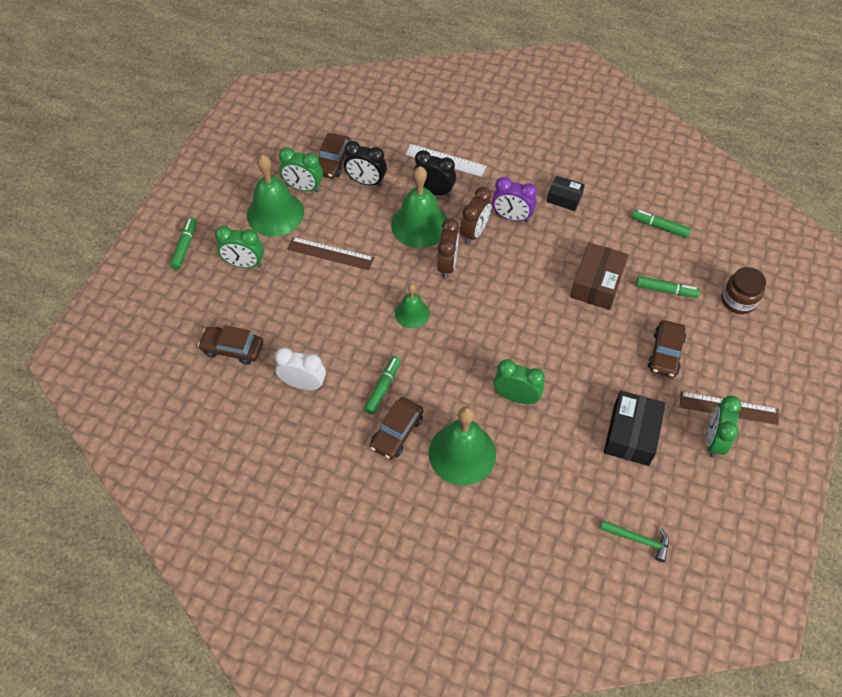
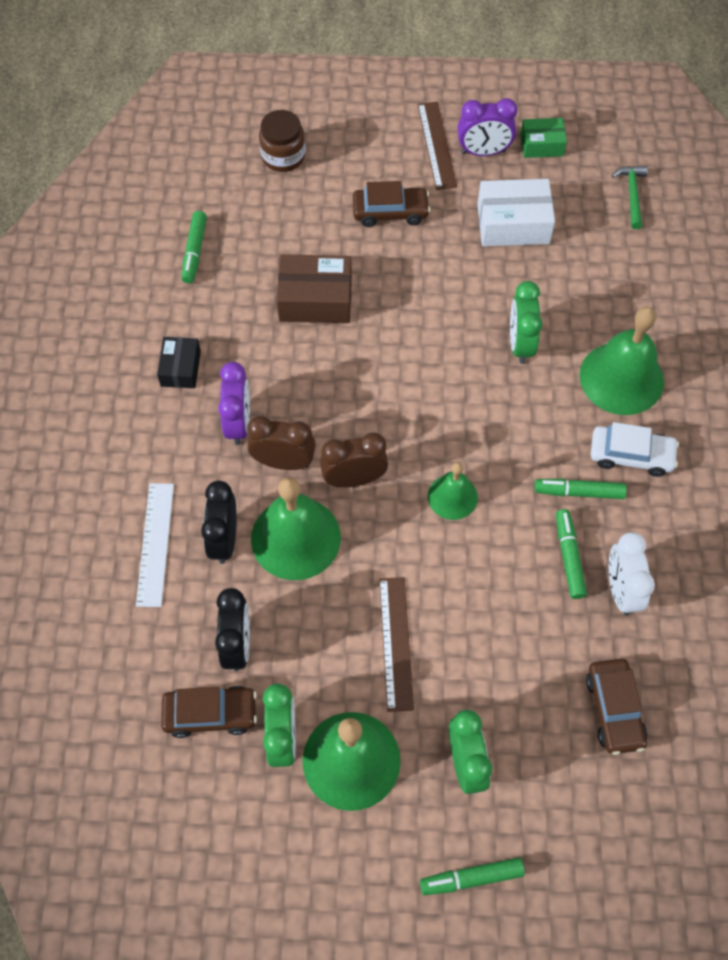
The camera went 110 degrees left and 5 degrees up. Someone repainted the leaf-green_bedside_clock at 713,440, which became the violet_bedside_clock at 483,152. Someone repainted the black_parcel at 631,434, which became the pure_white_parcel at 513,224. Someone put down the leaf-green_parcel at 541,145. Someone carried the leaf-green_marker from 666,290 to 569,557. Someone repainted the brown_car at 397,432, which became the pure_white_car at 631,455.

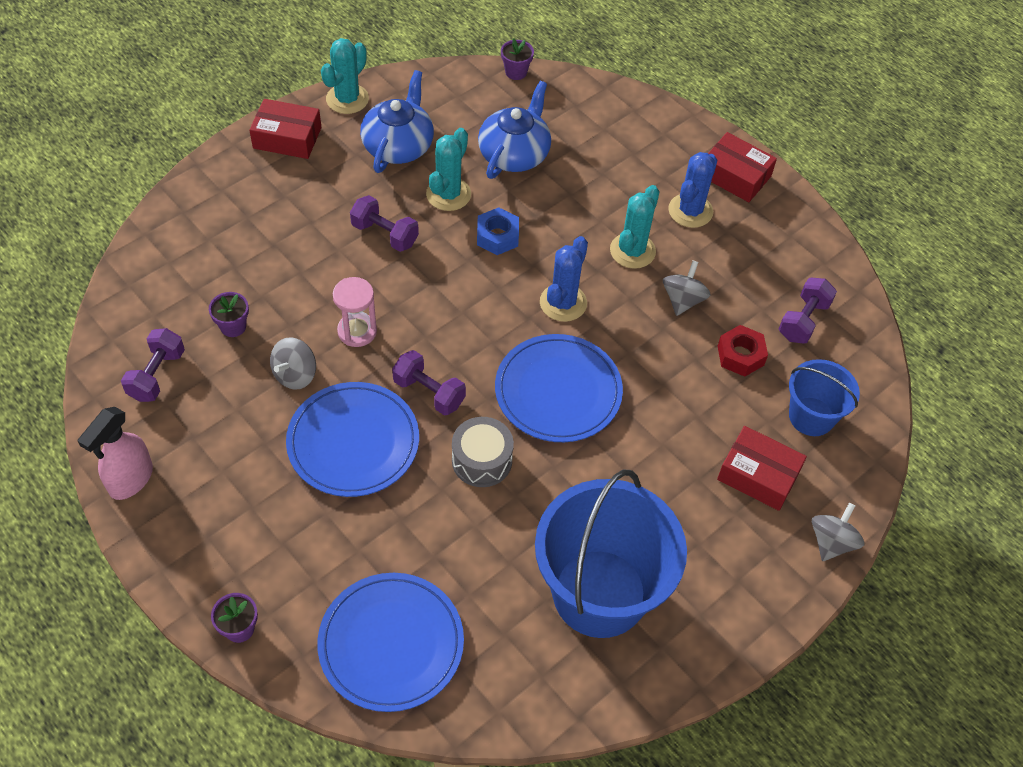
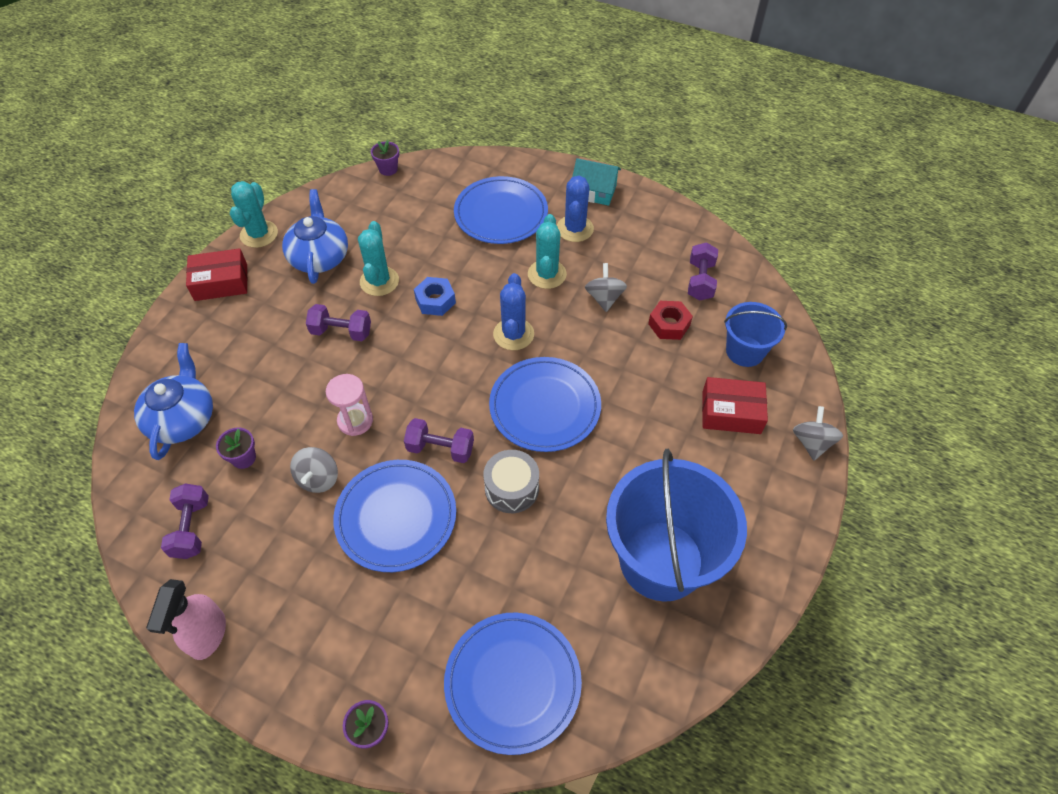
The camera went 20 degrees left and 0 degrees up. Someone carried the royal_blue_teapot from 514,154 to 183,419. Someone put down the royal_blue_flat_dish at 501,214. Someone swapped the scarlet_parcel at 735,176 for the turquoise_toy_house at 594,192.

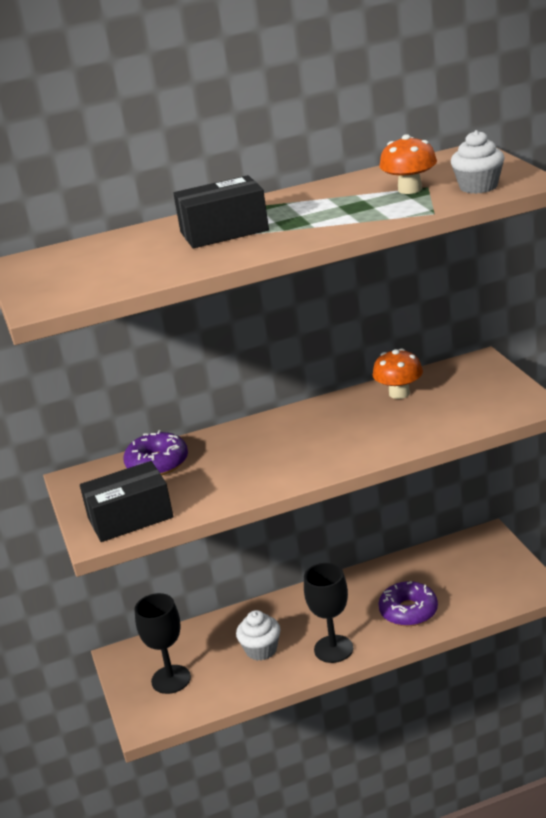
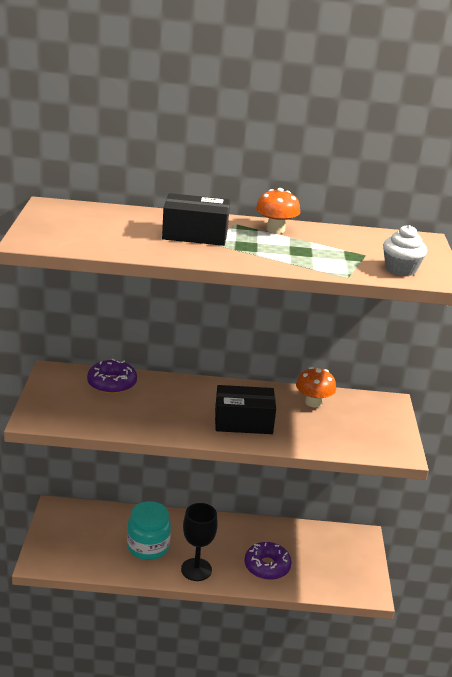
The camera went 15 degrees right and 0 degrees up. Someone swapped the pure_white_muffin at 261,650 for the turquoise_jar at 148,547. Someone carried the black_parcel from 130,518 to 243,422. Someone carried the orange-coloured_mushroom from 410,189 to 275,229. Someone took away the black_wine_glass at 171,679.

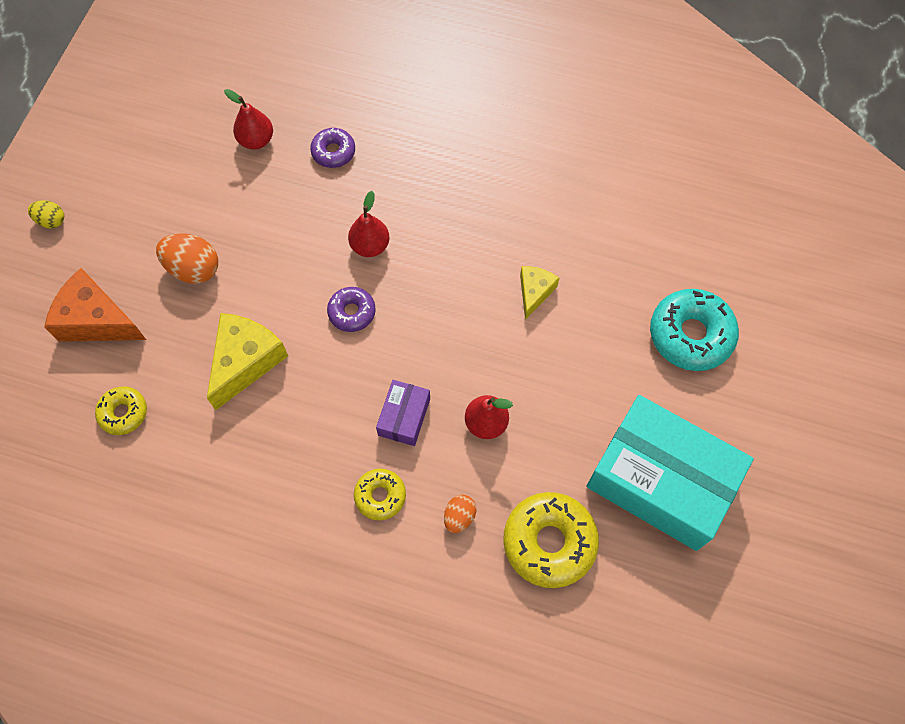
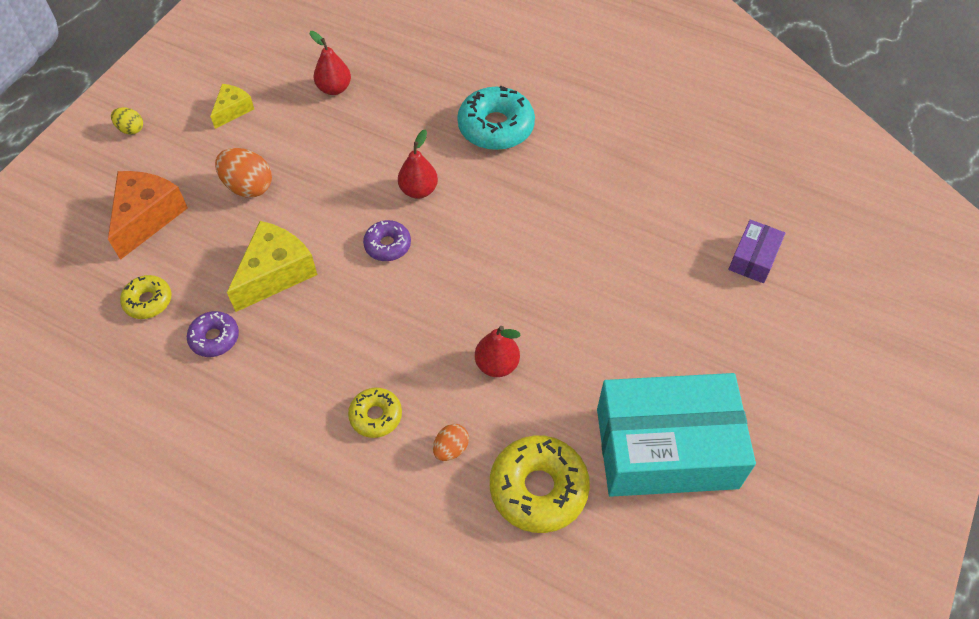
The camera went 10 degrees right and 10 degrees down. Someone rotated the orange-coloured_cheese at 97,320 by 75 degrees clockwise. Someone carried the violet_donut from 333,152 to 214,338. Someone carried the bright_yellow_cheese from 534,292 to 233,110. Someone carried the turquoise_donut from 690,335 to 496,127. Someone rotated the turquoise_parcel at 660,481 by 45 degrees counterclockwise. Someone carried the violet_parcel from 404,417 to 753,258.

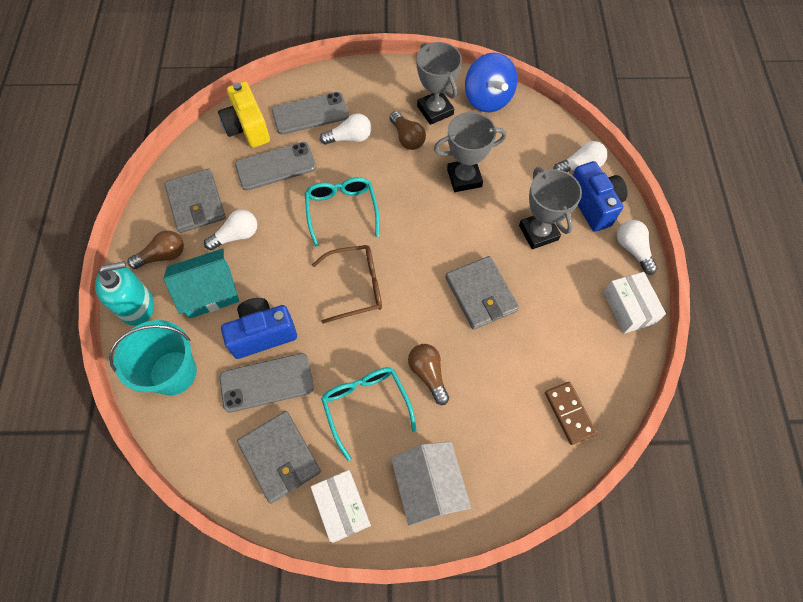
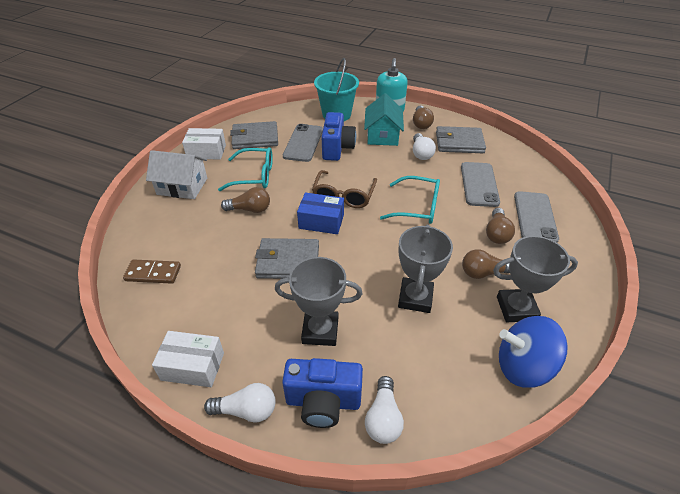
The camera went 115 degrees right and 20 degrees down. Someone put down the royal_blue_parcel at 321,221. Someone repainted the pure_white_light_bulb at 350,138, which became the brown_light_bulb at 496,233. Someone took away the bright_yellow_photo_camera at 247,128.

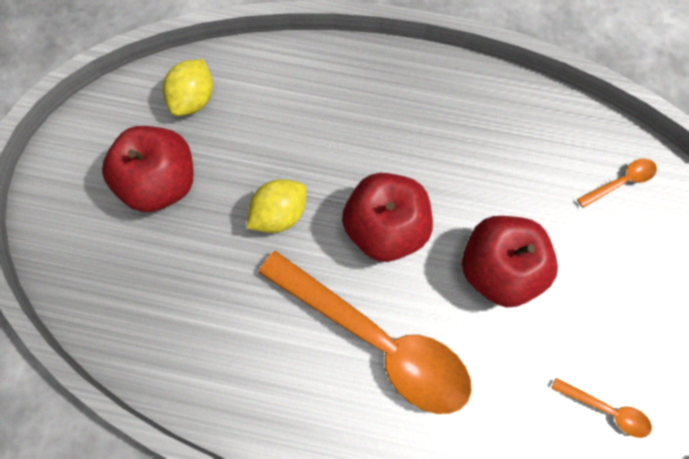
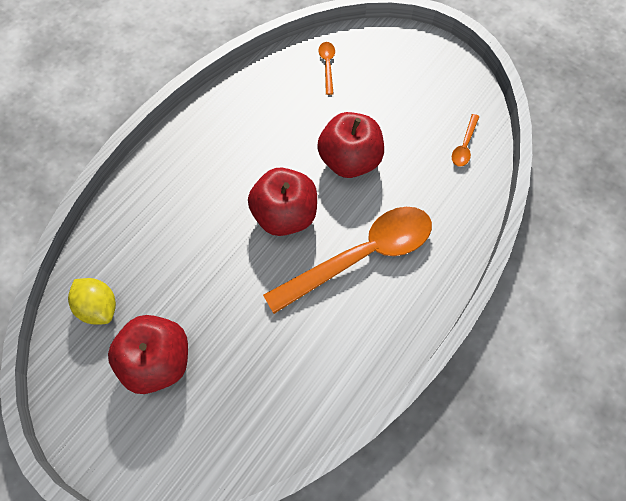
The camera went 65 degrees left and 5 degrees down. Someone rotated the orange-coloured_teaspoon at 606,410 by 150 degrees clockwise. Someone took away the bright_yellow_lemon at 279,214.

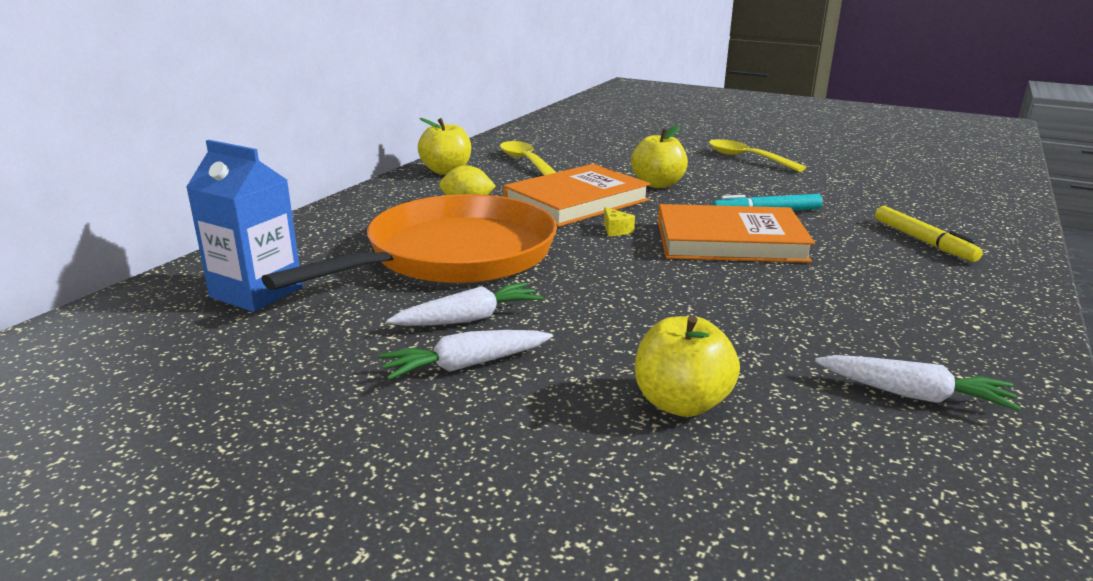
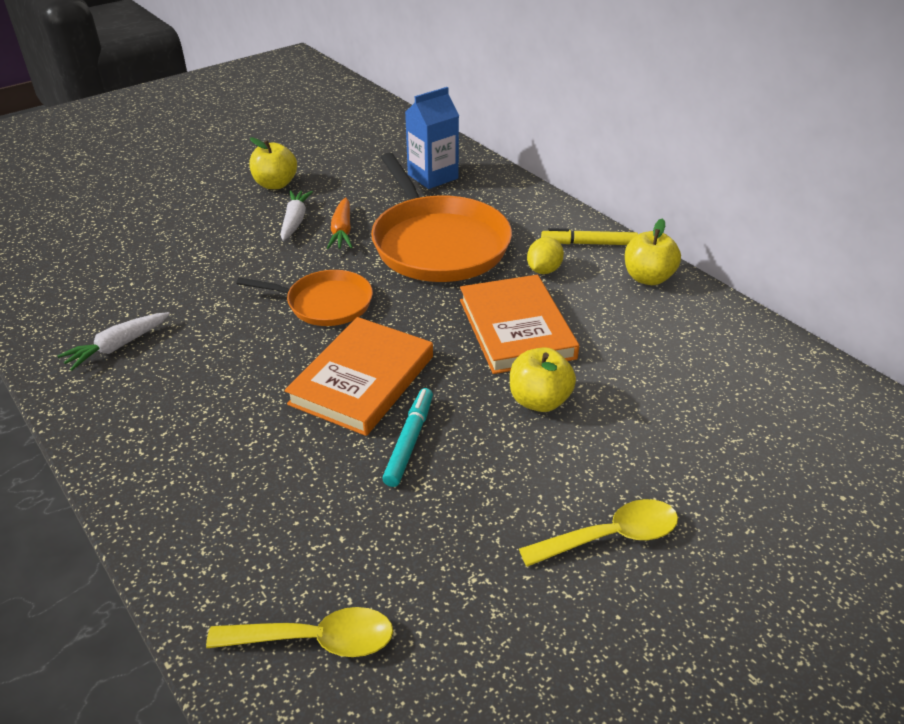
The camera went 115 degrees right and 15 degrees up. Someone carried the bright_yellow_teaspoon from 525,162 to 315,639. Someone put down the orange-coloured_frying_pan at 325,303. Someone carried the bright_yellow_toy_apple from 681,403 to 275,184. Someone repainted the pure_white_toy_carrot at 469,319, which became the orange-coloured_toy_carrot at 342,231. Someone carried the bright_yellow_marker from 923,241 to 589,243. Someone took away the bright_yellow_cheese at 615,230.

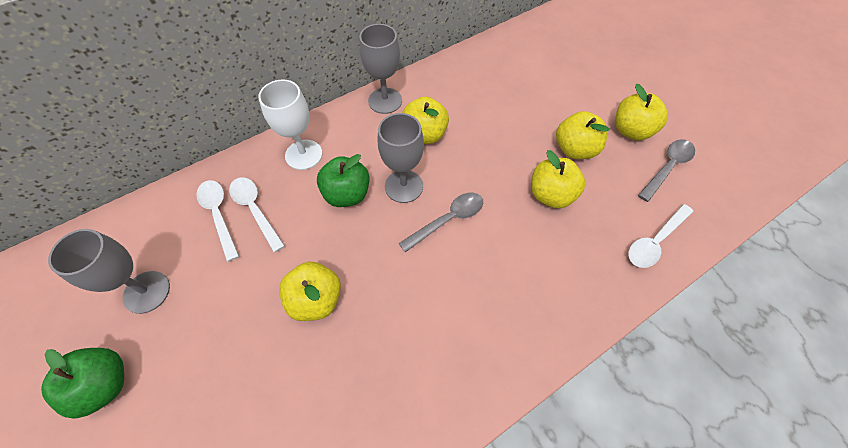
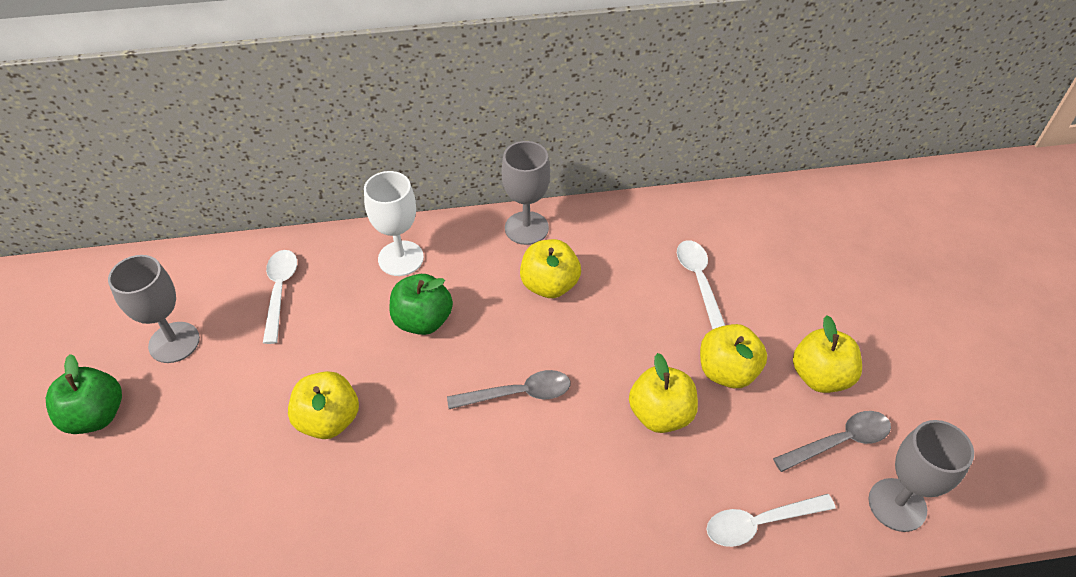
The camera went 25 degrees right and 10 degrees down. Someone carried the pure_white_teaspoon from 255,210 to 698,280. Someone carried the gray_wine_glass from 404,186 to 897,505.

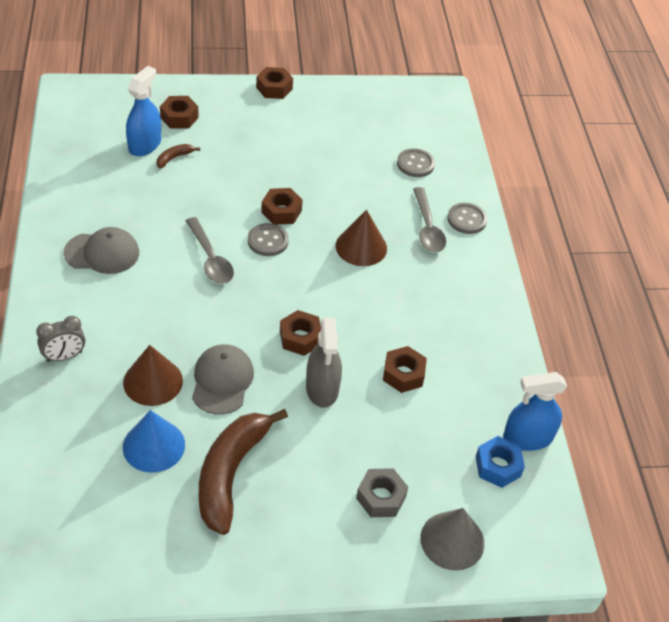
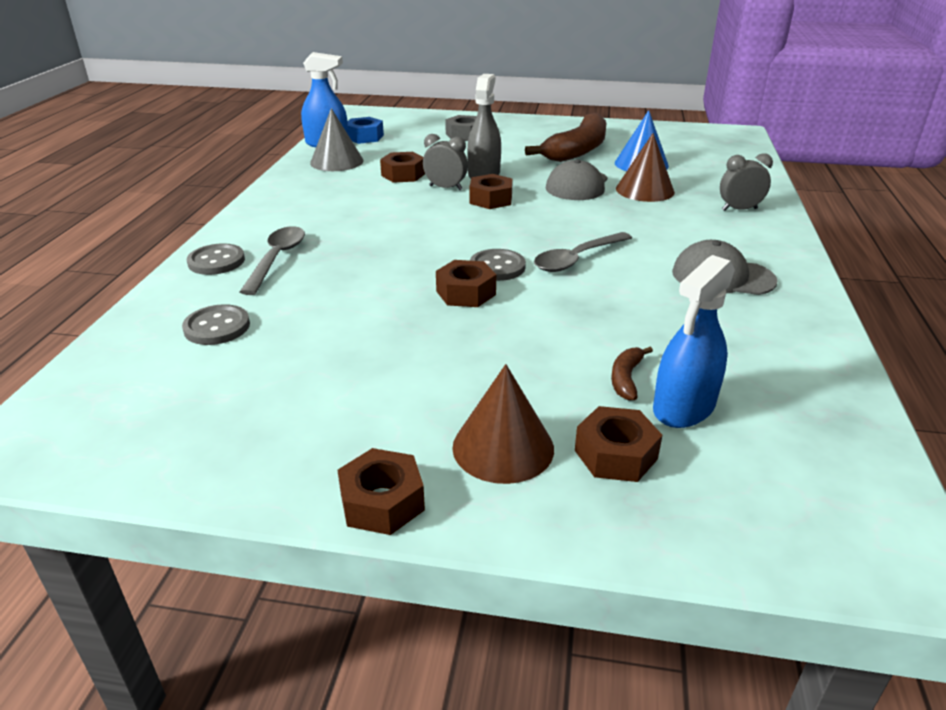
The camera went 160 degrees left and 15 degrees down. Someone carried the gray_cone_shape from 452,540 to 337,161. Someone put down the gray_bedside_clock at 445,188. Someone carried the brown_cone_shape from 361,247 to 503,447. Someone rotated the gray_teaspoon at 210,258 by 120 degrees counterclockwise. Someone rotated the brown_toy_banana at 174,158 by 135 degrees clockwise.

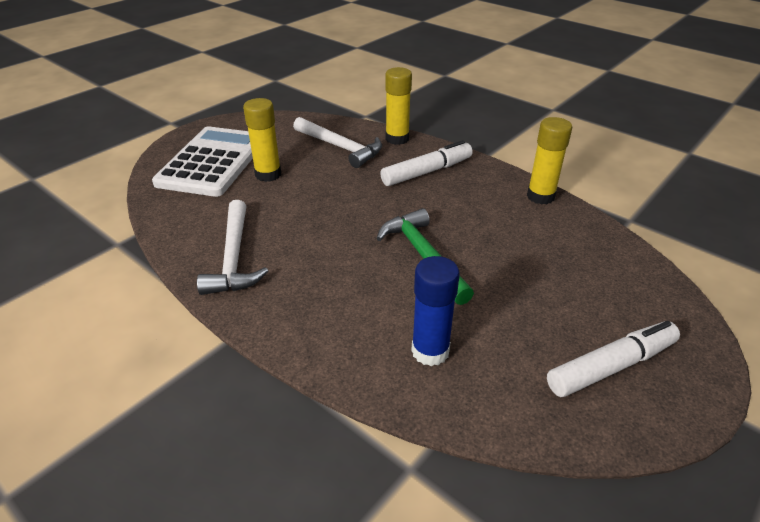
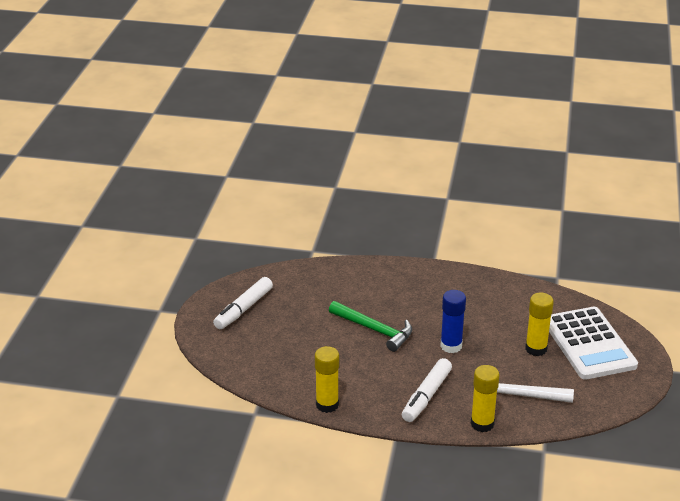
The camera went 150 degrees right and 5 degrees down. Someone carried the royal_blue_glue_stick from 430,351 to 451,346. Someone took away the pure_white_claw_hammer at 233,258.

